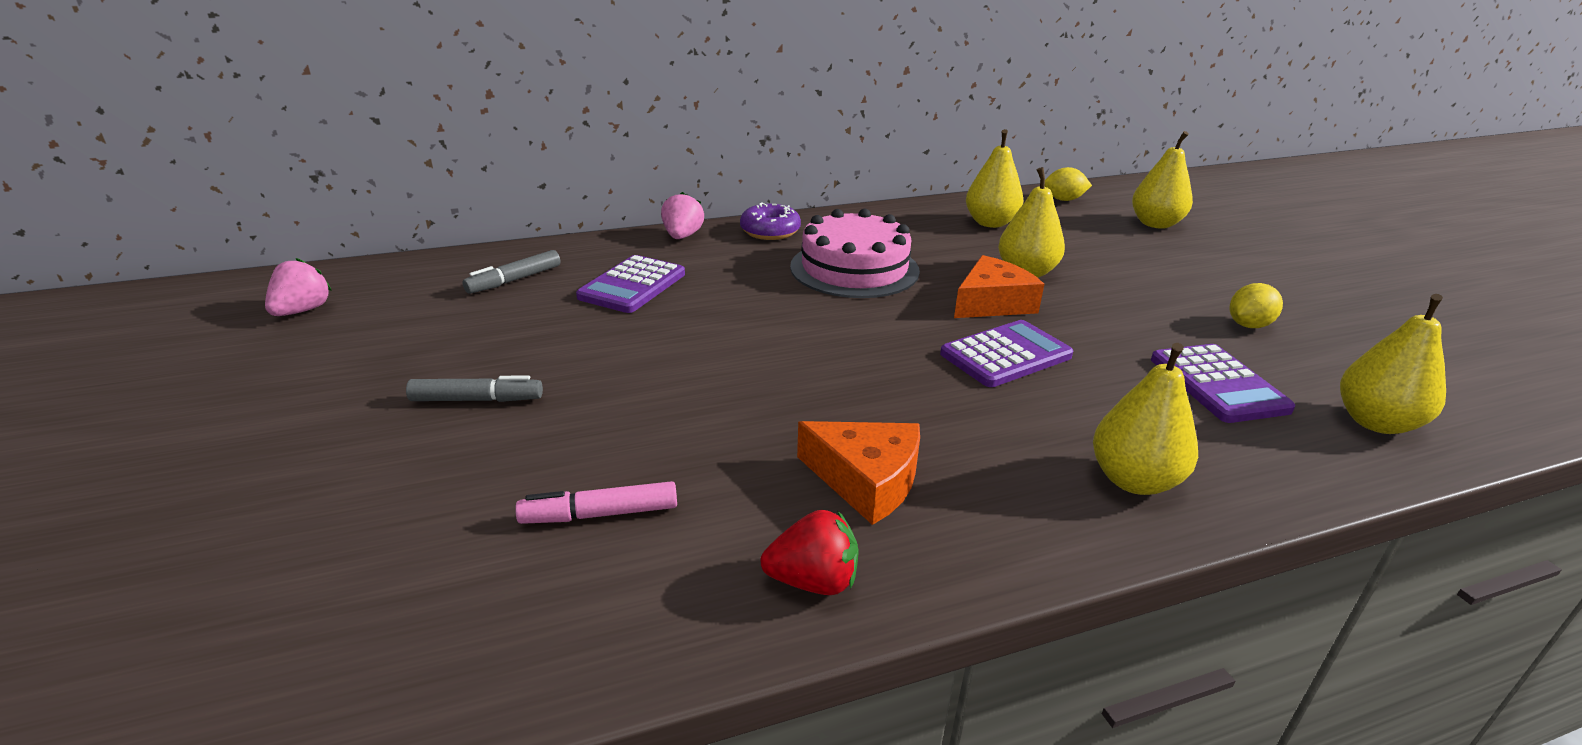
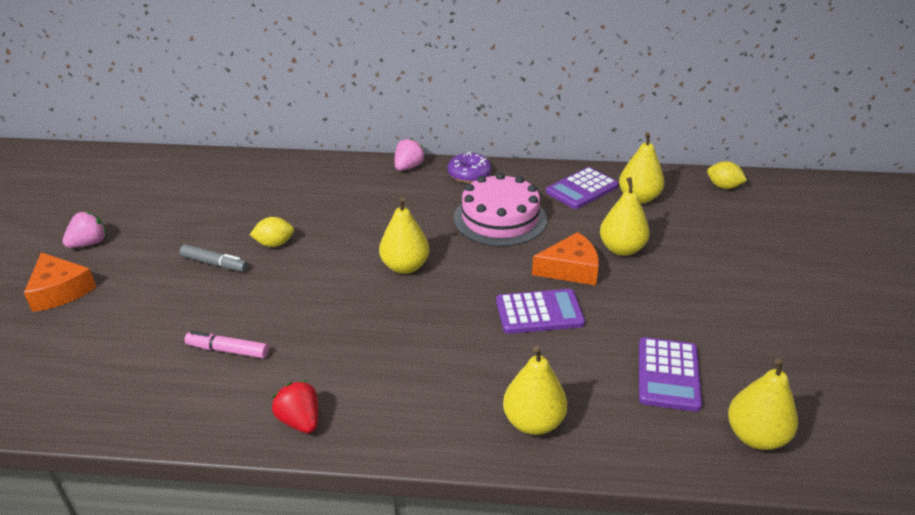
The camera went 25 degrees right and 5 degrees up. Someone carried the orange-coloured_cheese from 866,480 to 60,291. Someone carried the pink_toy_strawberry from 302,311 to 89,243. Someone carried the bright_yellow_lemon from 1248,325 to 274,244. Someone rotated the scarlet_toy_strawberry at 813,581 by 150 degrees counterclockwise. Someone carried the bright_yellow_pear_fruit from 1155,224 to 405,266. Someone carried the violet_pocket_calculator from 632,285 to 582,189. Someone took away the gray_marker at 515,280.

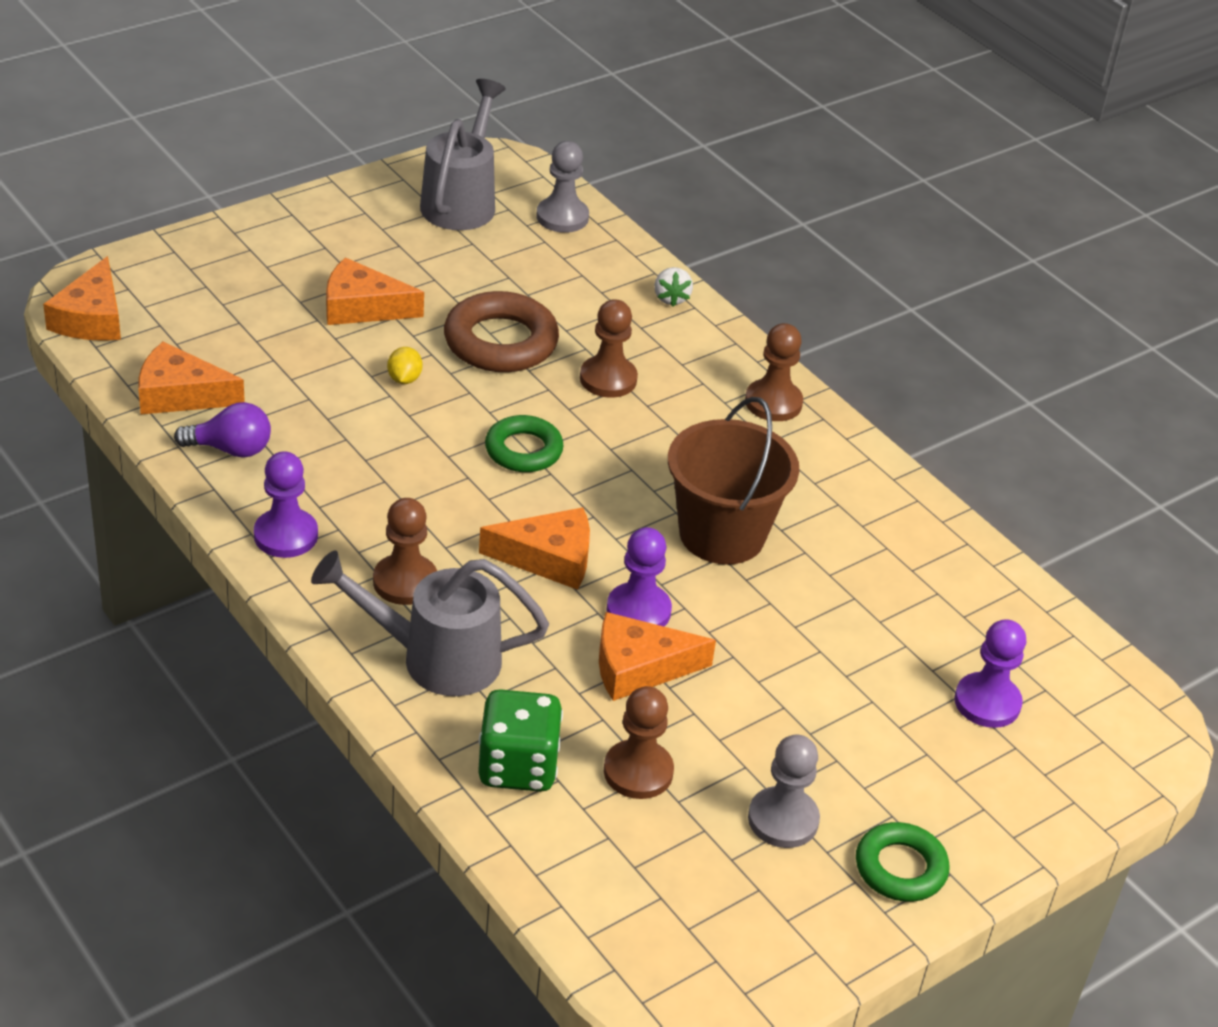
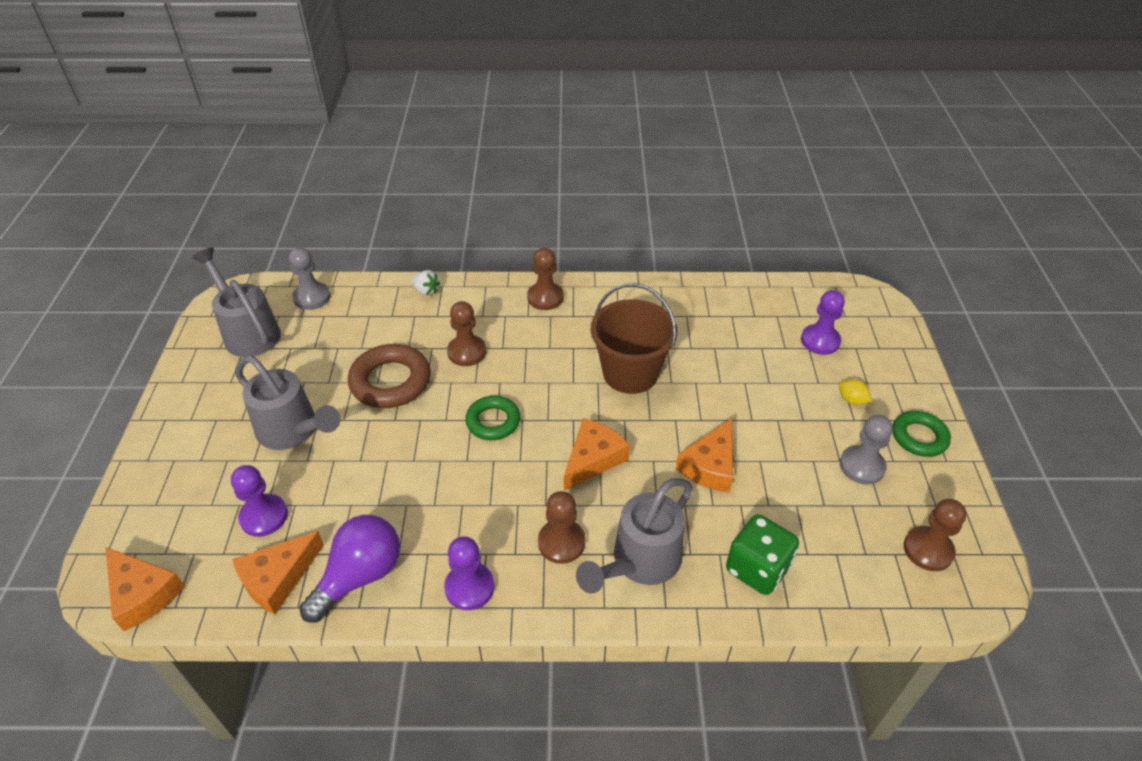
The camera went 50 degrees left and 5 degrees up. Someone carried the violet_game_pawn from 638,611 to 264,516. Someone swapped the orange-coloured_cheese at 362,307 for the gray_watering_can at 293,431. Someone scaled the violet_light_bulb at 231,449 by 1.50. Someone carried the bright_yellow_lemon from 404,379 to 851,400. Someone carried the brown_game_pawn from 638,772 to 928,550.

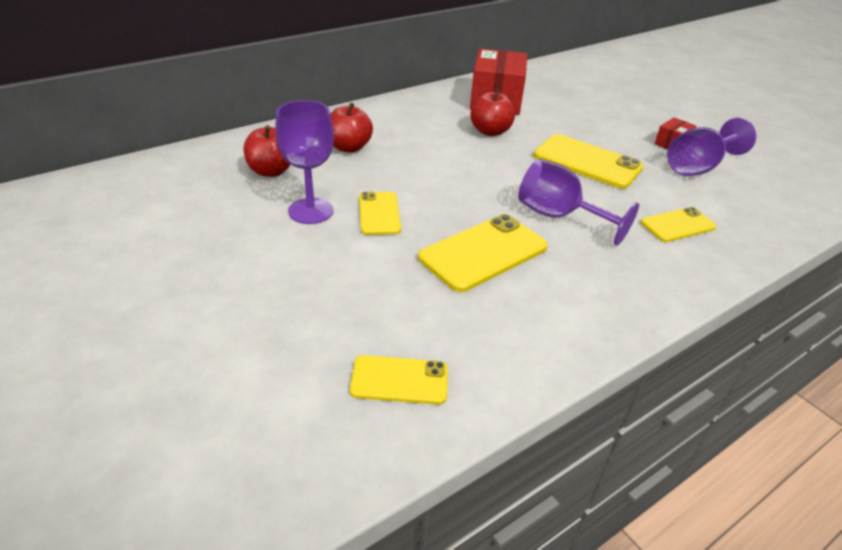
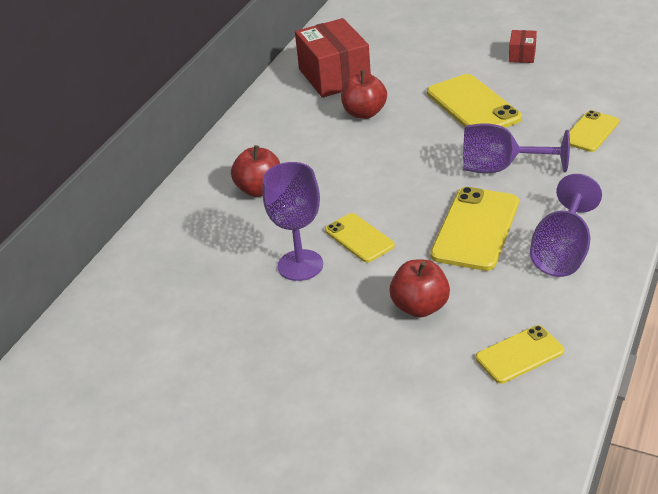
The camera went 25 degrees left and 0 degrees up. Someone carried the scarlet_toy_apple from 271,171 to 420,307. Someone rotated the bright_yellow_smartphone at 587,162 by 60 degrees clockwise. Someone carried the violet_wine_glass from 698,167 to 562,252.

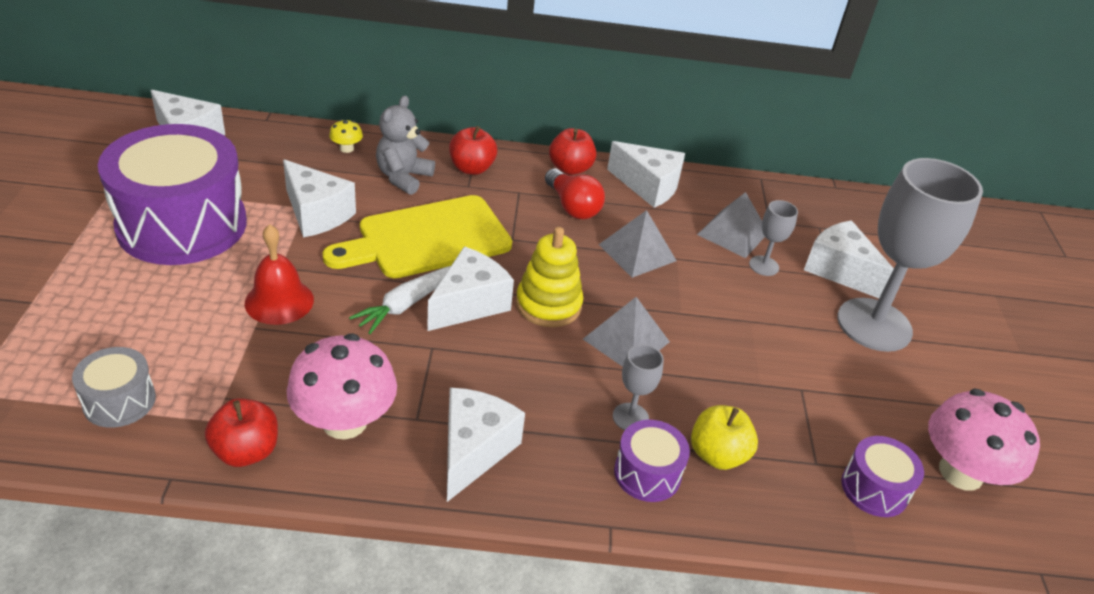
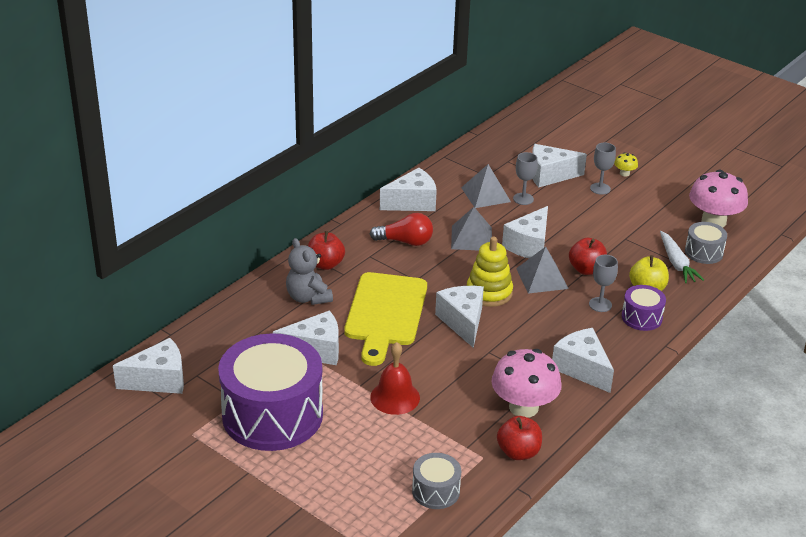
The camera went 50 degrees left and 5 degrees down. Someone put down the pure_white_cheese at 529,245. Someone carried the scarlet_toy_apple from 570,168 to 586,269. Someone scaled the gray_wine_glass at 874,325 by 0.43. Someone carried the bright_yellow_mushroom from 346,148 to 624,173. Someone carried the pure_white_toy_carrot from 406,304 to 676,263. Someone repainted the violet_drum at 874,489, which became the gray_drum at 703,252.

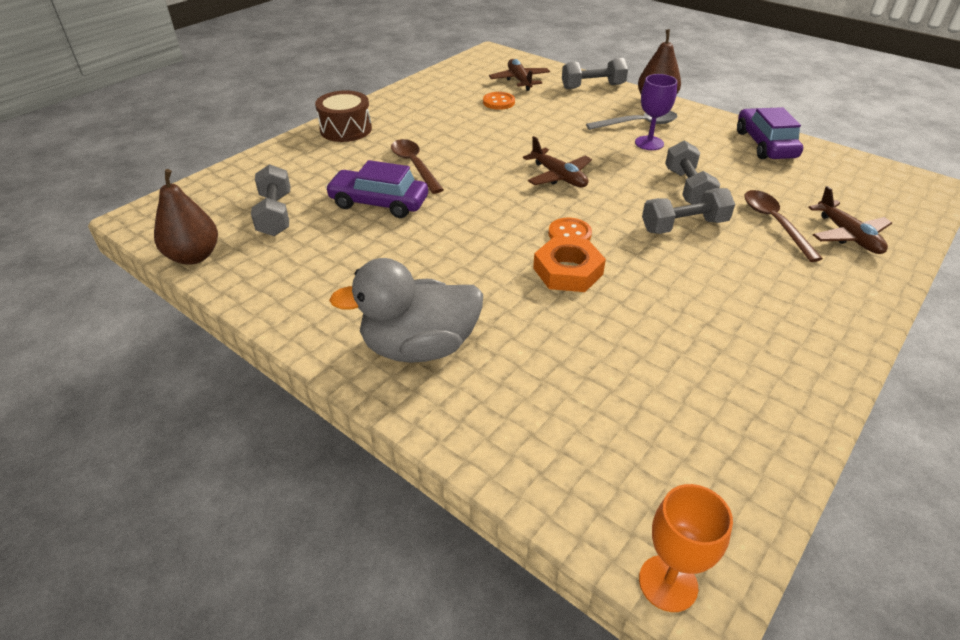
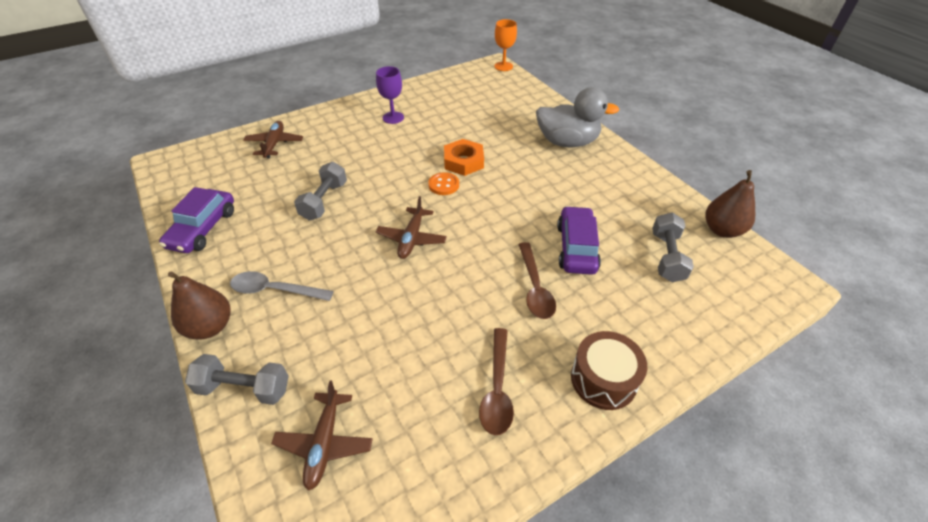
The camera went 160 degrees left and 5 degrees up. Someone carried the violet_wine_glass from 649,143 to 393,117. Someone rotated the brown_plane at 558,176 by 150 degrees counterclockwise. Someone carried the brown_teaspoon from 774,223 to 497,388. Someone rotated the violet_car at 379,203 by 120 degrees counterclockwise. Someone took away the orange-coloured_sewing_button at 498,102. Someone took away the gray_dumbbell at 684,226.

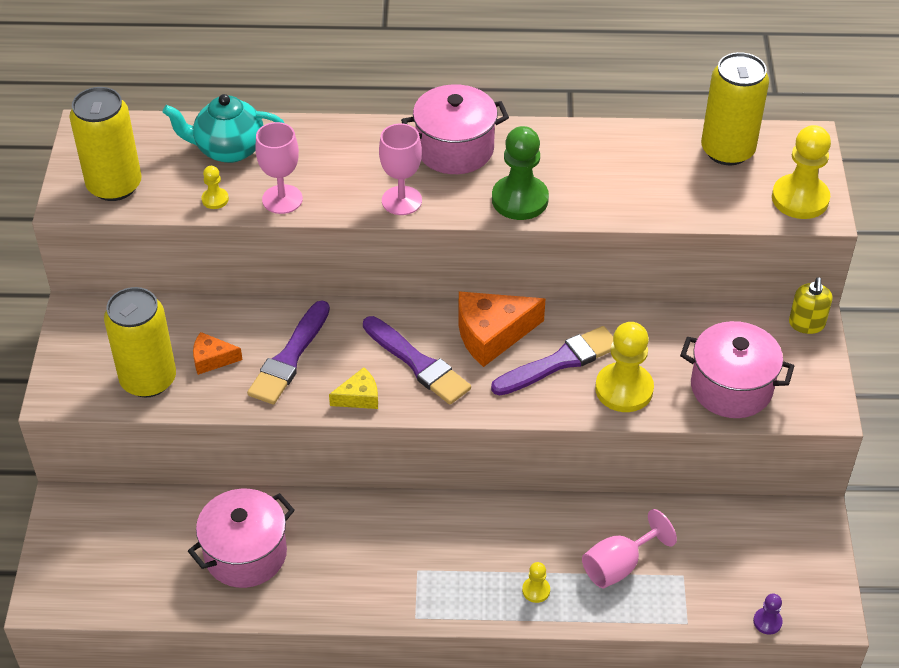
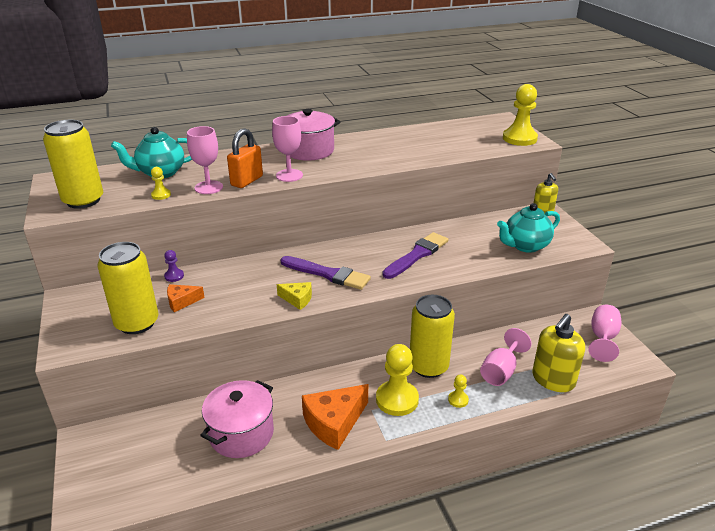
The camera went 20 degrees left and 15 degrees down. Someone carried the violet_game_pawn from 767,622 to 174,276. Someone put down the orange-coloured_lock at 247,181. Someone rotated the bright_yellow_cheese at 359,397 by 60 degrees clockwise. Someone carried the orange-coloured_cheese from 492,334 to 334,422. Someone carried the bright_yellow_game_pawn from 624,389 to 397,399. Someone carried the bright_yellow_can from 727,150 to 428,366. Someone swapped the pink_cooking_pot at 731,387 for the turquoise_teapot at 525,246. Someone put down the bright_yellow_pump_bottle at 553,380. Someone put down the pink_wine_glass at 602,338. Someone took away the violet_paintbrush at 289,357. Someone took away the leaf-green_game_pawn at 520,199.

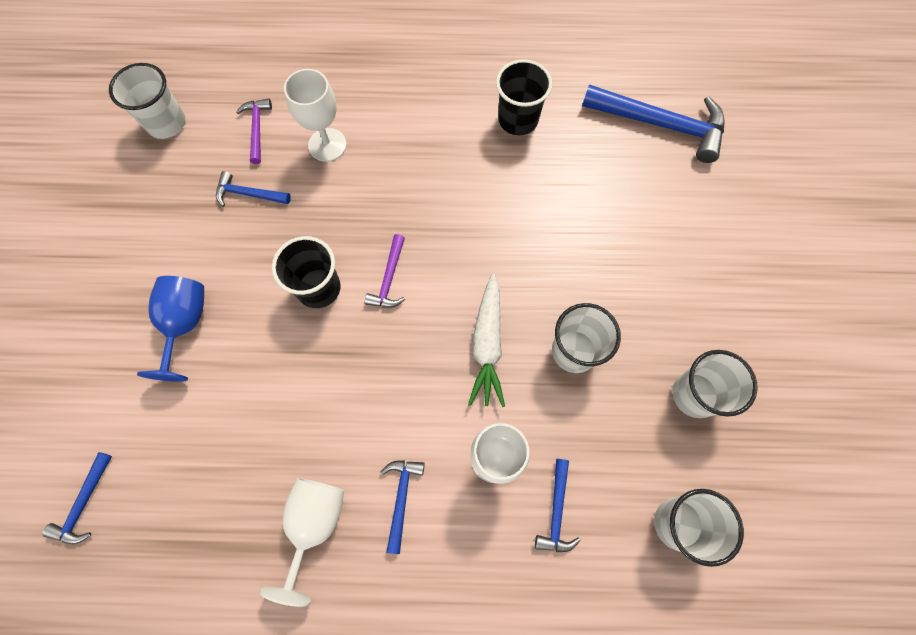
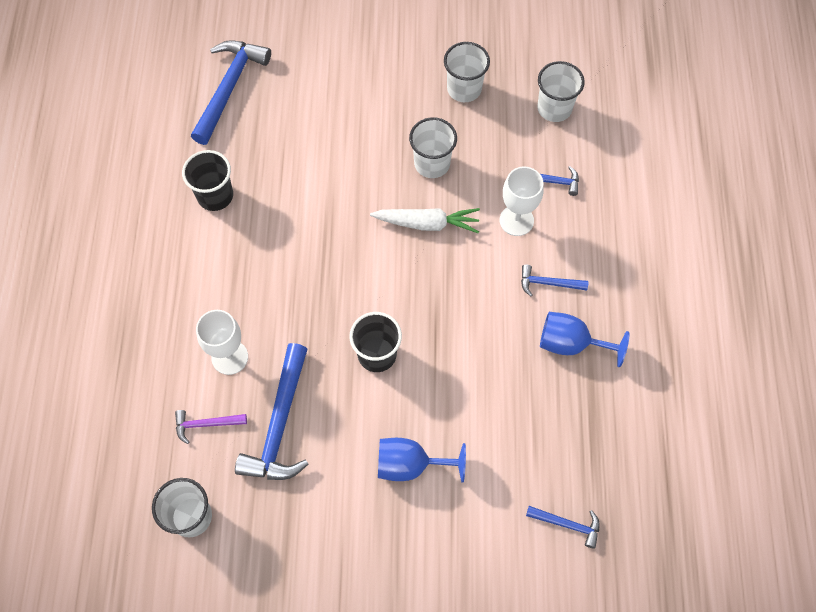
The camera went 90 degrees left and 5 degrees down. Someone scaled the royal_blue_claw_hammer at 249,194 by 1.98. Someone repainted the pure_white_wine_glass at 314,524, which became the royal_blue_wine_glass at 571,344. Someone took away the violet_claw_hammer at 389,278.

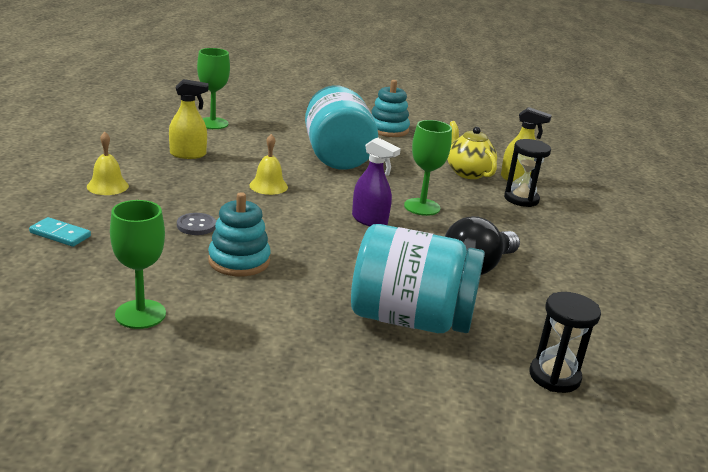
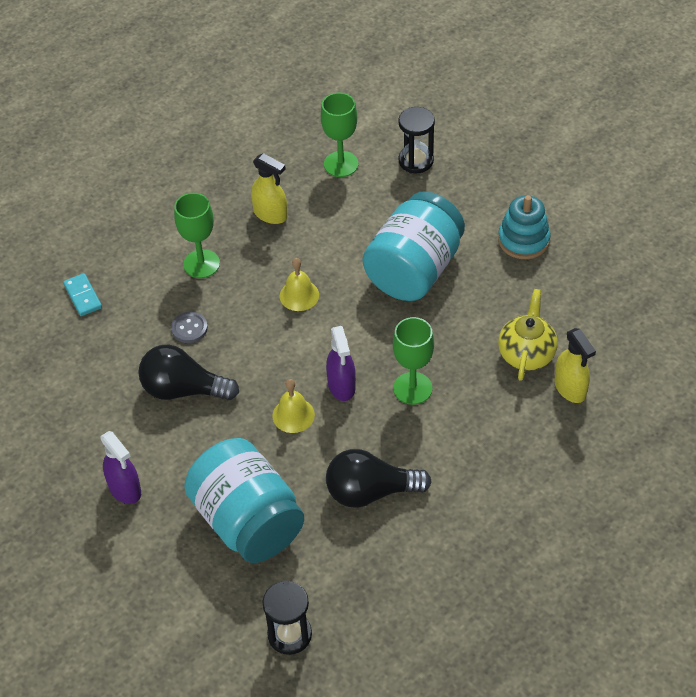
The camera went 45 degrees right and 25 degrees up. Someone put down the violet_sprayer at 125,489. Someone swapped the turquoise_stacking_rings at 239,261 for the black_light_bulb at 183,390. Someone carried the leaf-green_wine_glass from 140,314 to 201,264. Someone carried the bright_yellow_hand_bell from 107,186 to 293,415. Someone carried the black_sandglass from 521,199 to 416,161.

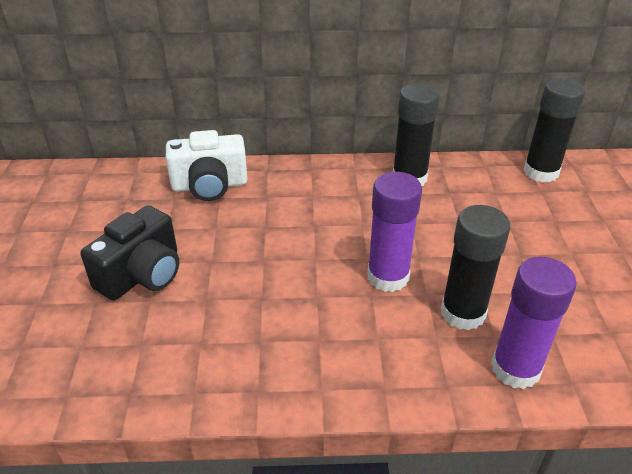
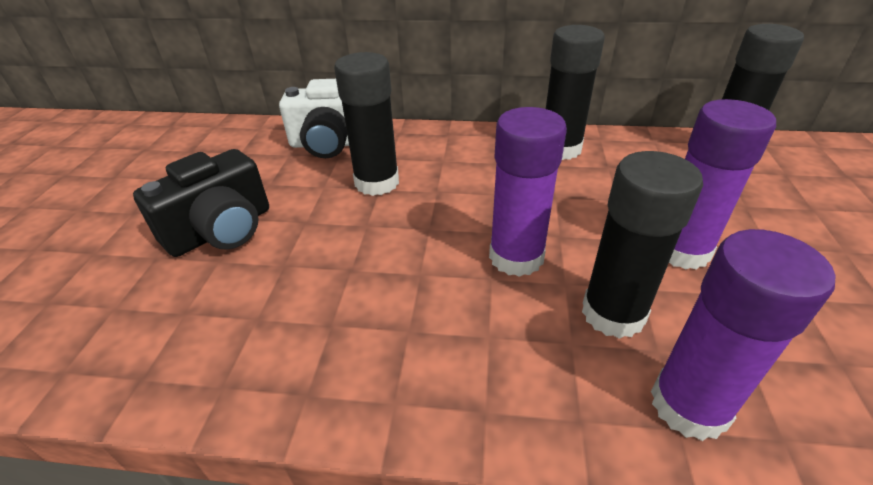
The camera went 10 degrees right and 0 degrees up. Someone put down the black_glue_stick at 377,182. Someone put down the violet_glue_stick at 681,250.

